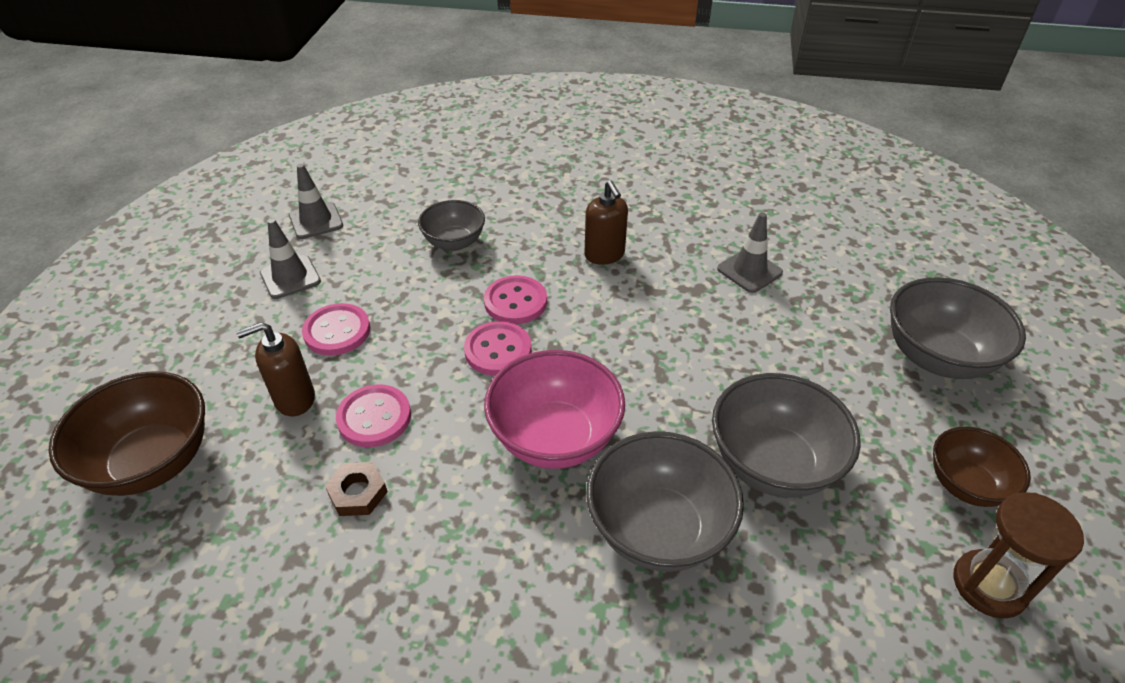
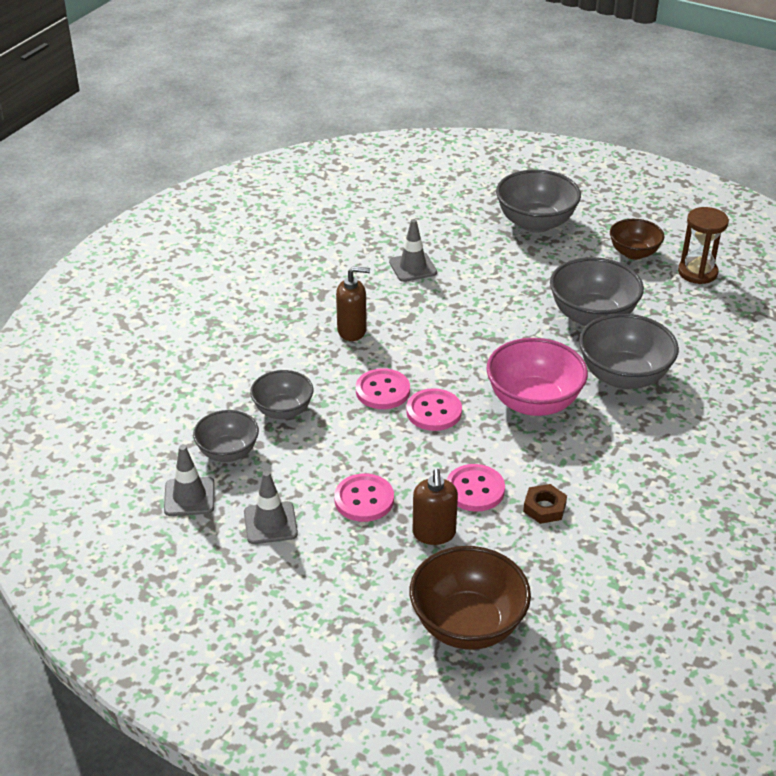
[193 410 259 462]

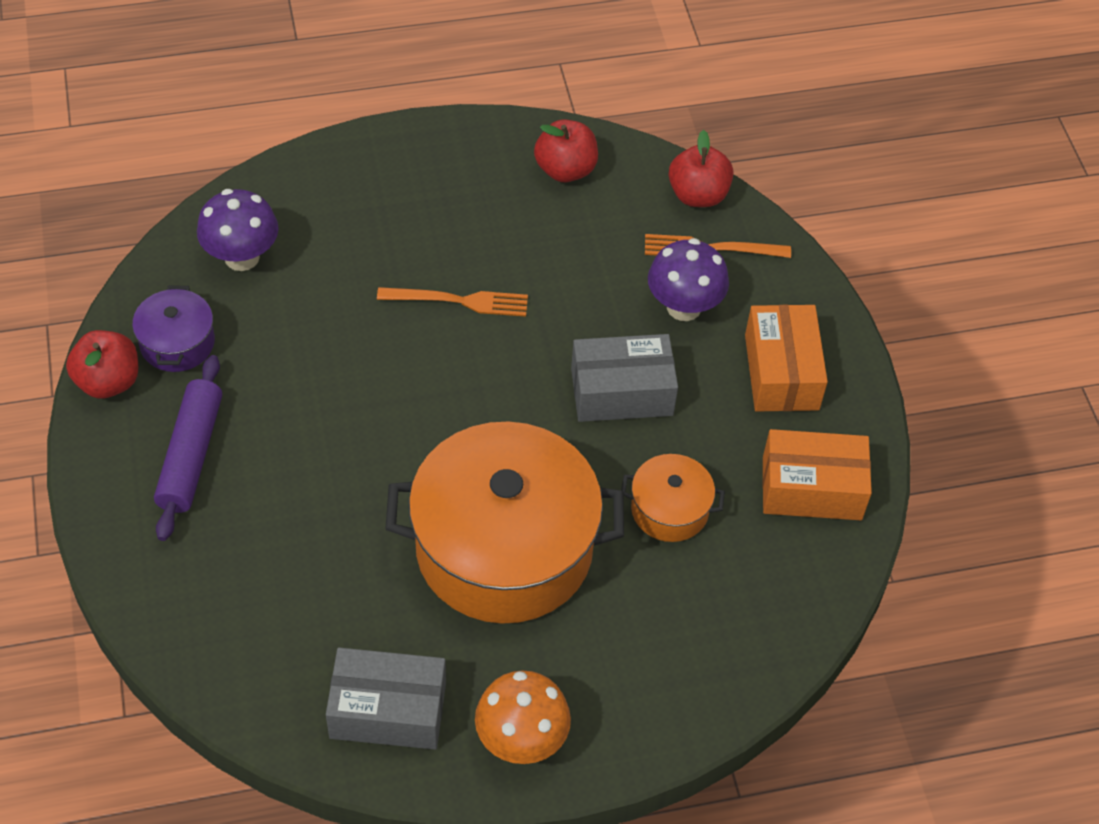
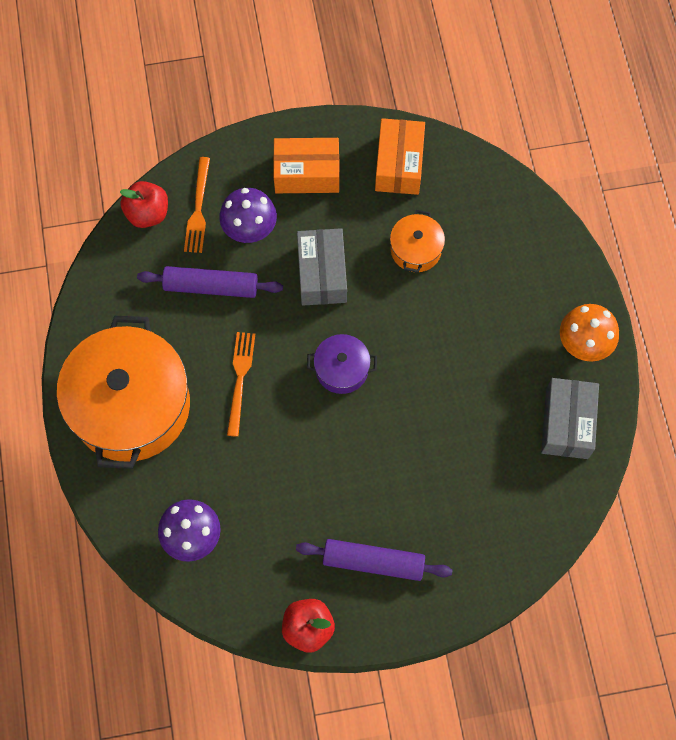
[534 119 598 182] (first image)
[137 266 283 298]
[307 334 377 394]
[57 316 190 469]

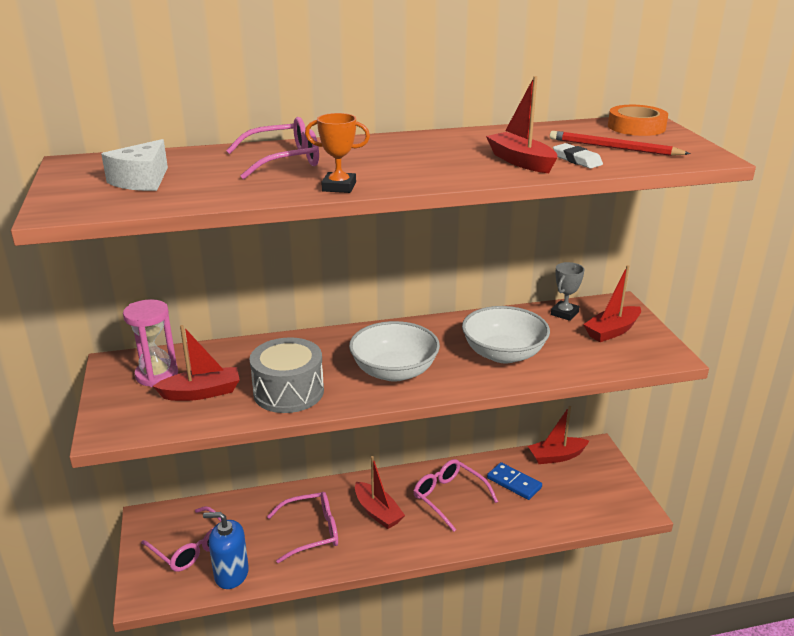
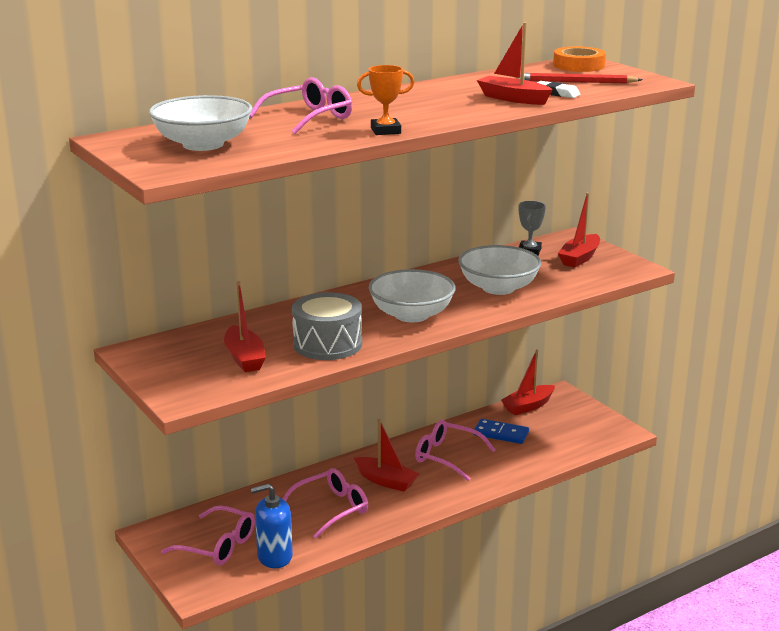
[123 299 178 387] (first image)
[149 95 253 151]
[224 281 266 372]

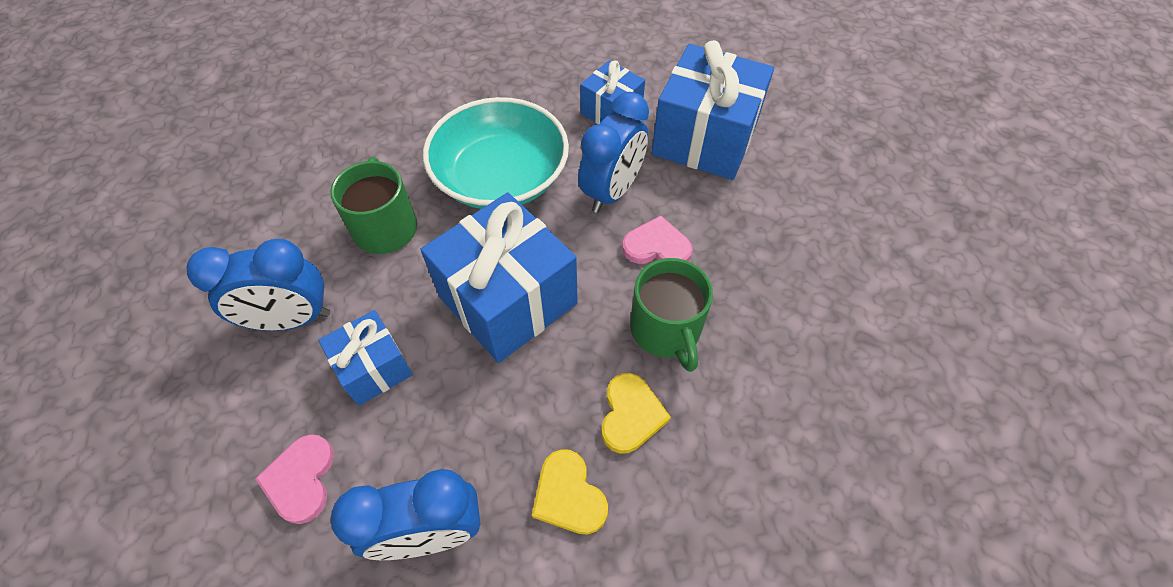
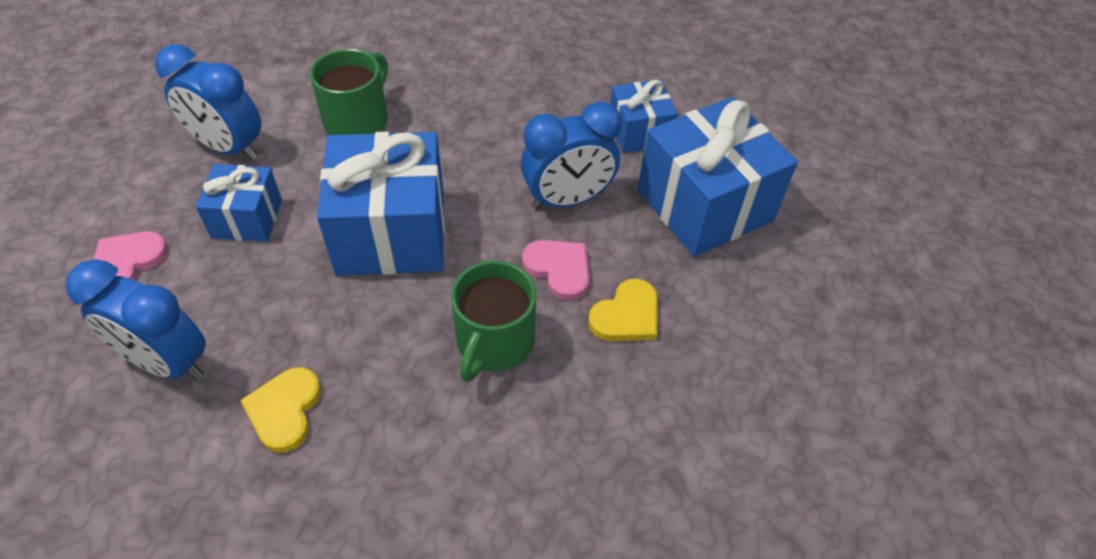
[423 97 569 209] (first image)
[588 279 658 341]

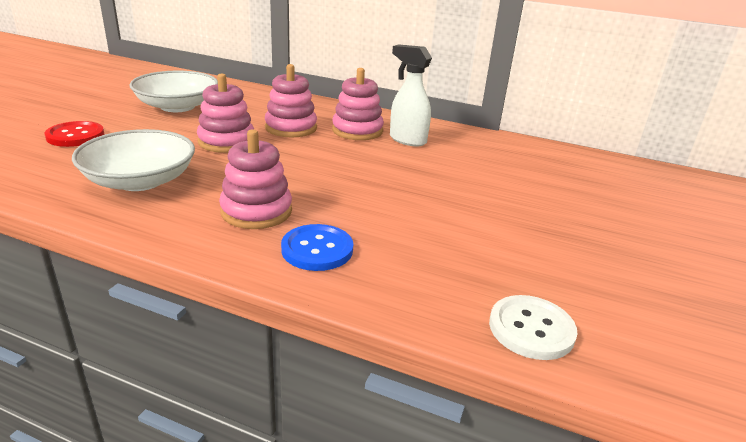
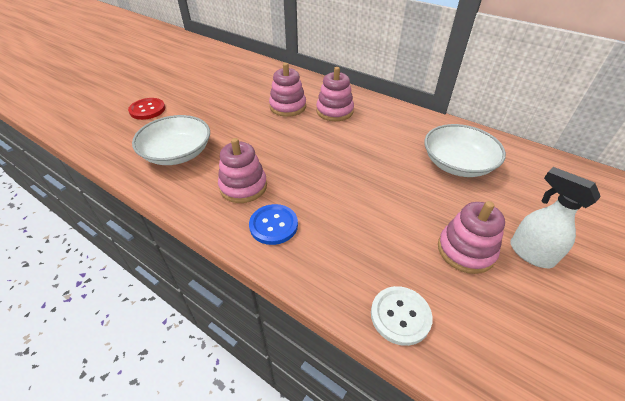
[424 124 506 177]
[438 201 505 274]
[510 167 601 268]

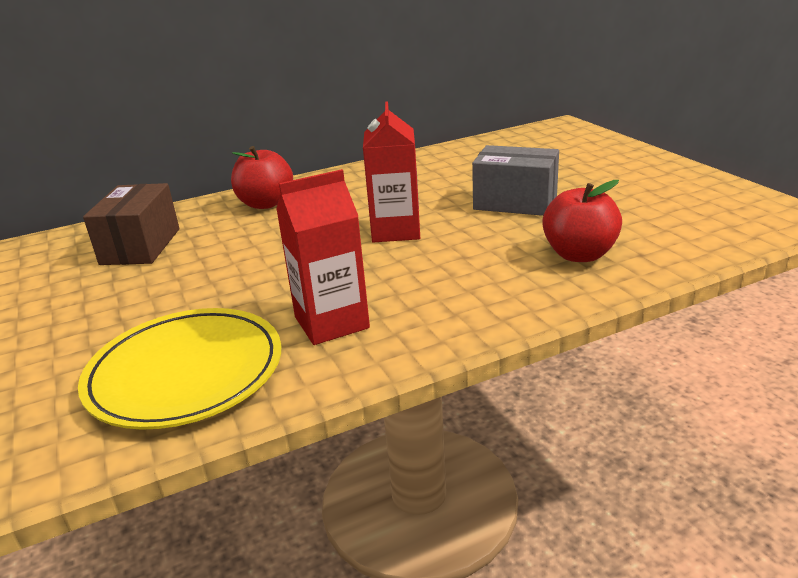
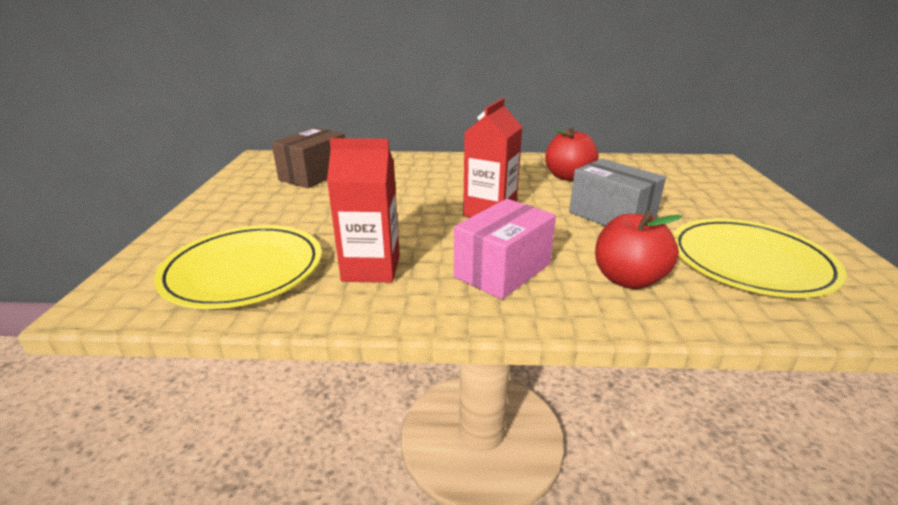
[454 199 556 299]
[673 218 847 298]
[545 127 598 181]

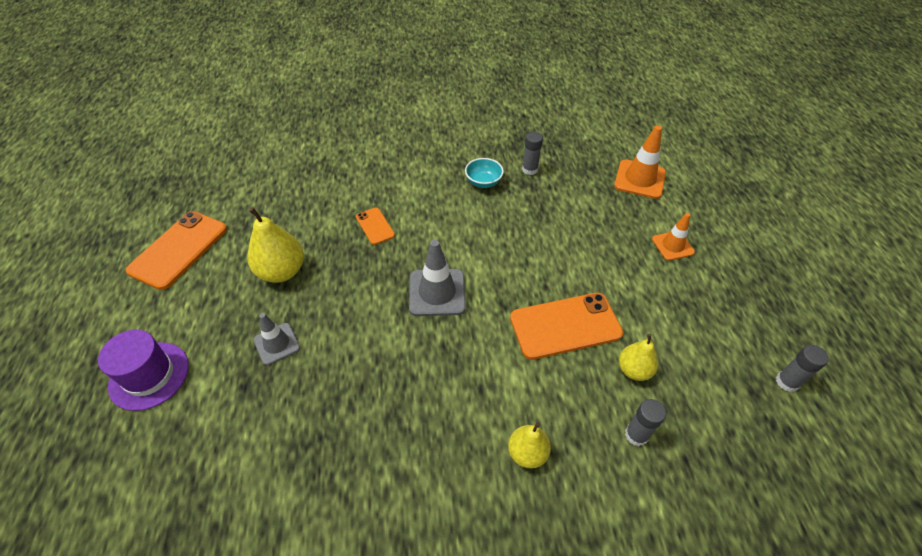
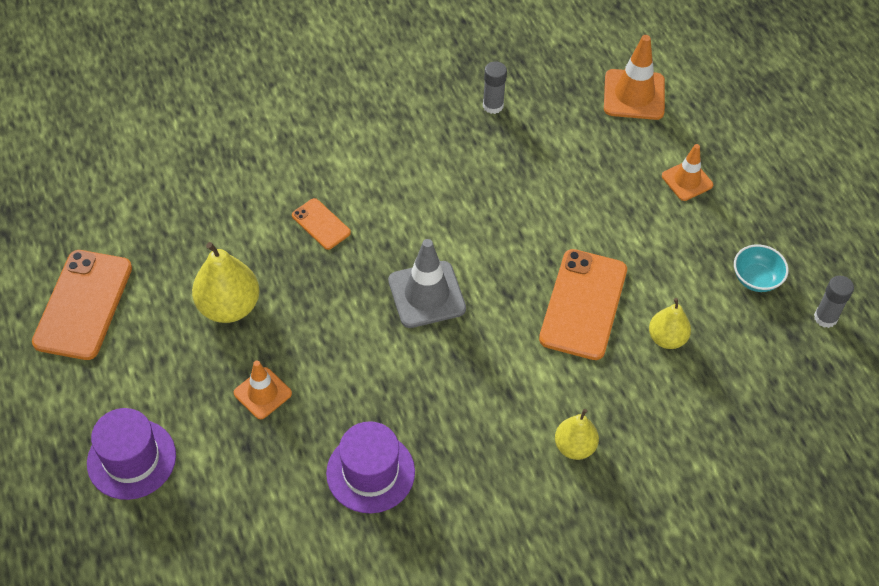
[625 399 666 446] (first image)
[326 421 415 513]
[734 244 788 292]
[234 361 292 419]
[539 249 627 360]

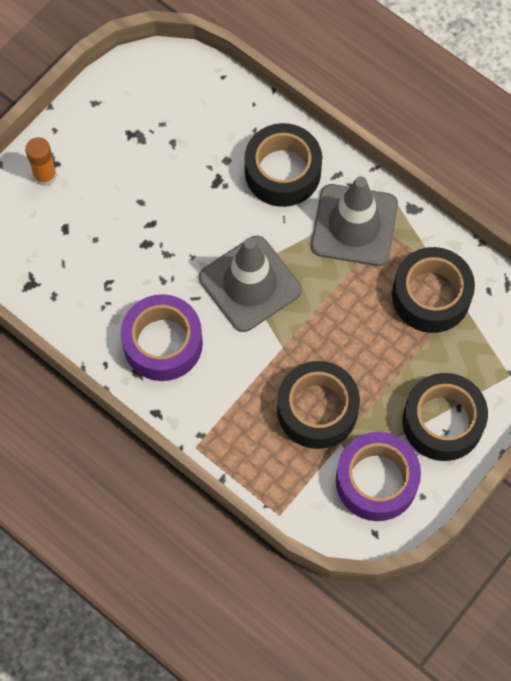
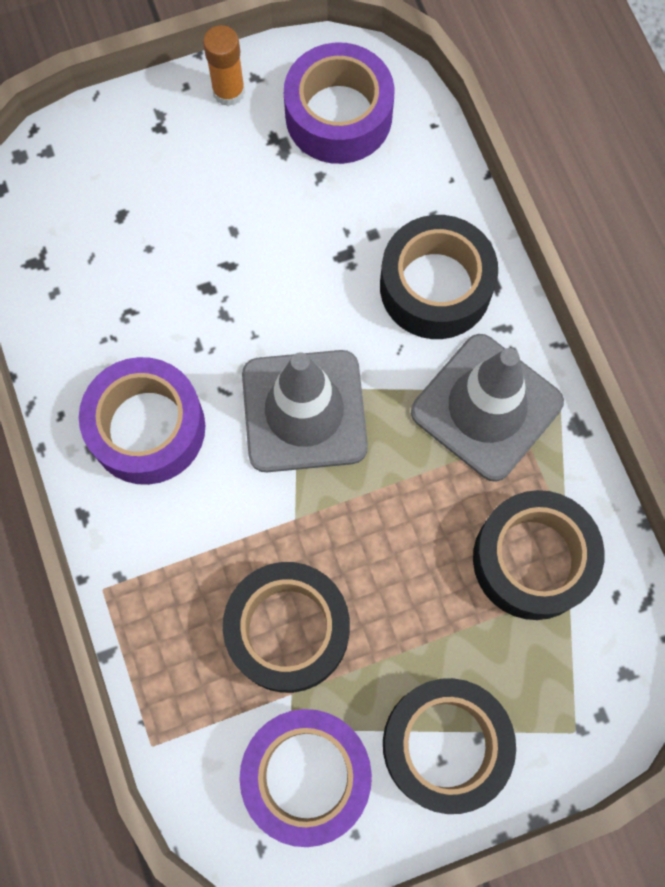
[284 42 395 164]
[203 25 245 106]

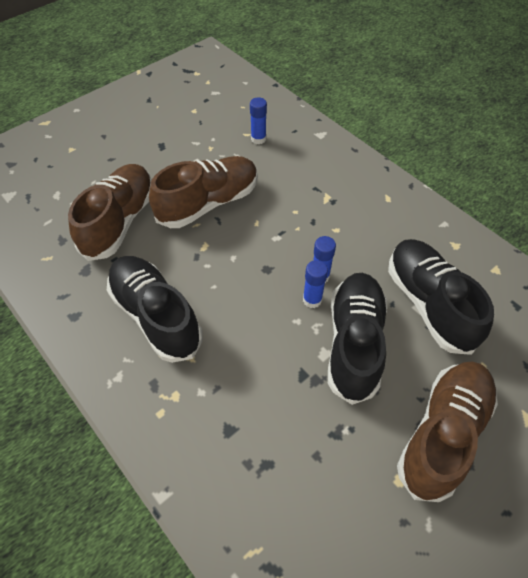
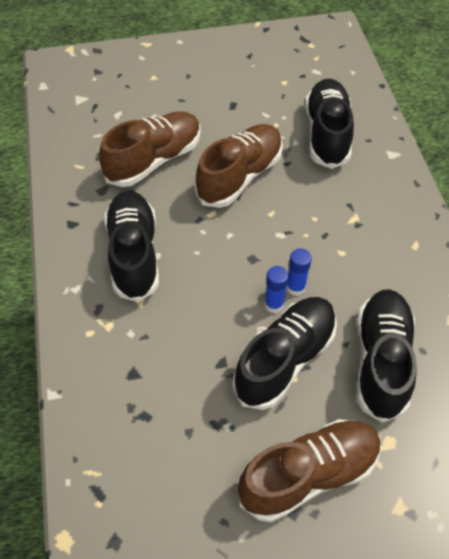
[305 78 354 169]
[195 124 283 208]

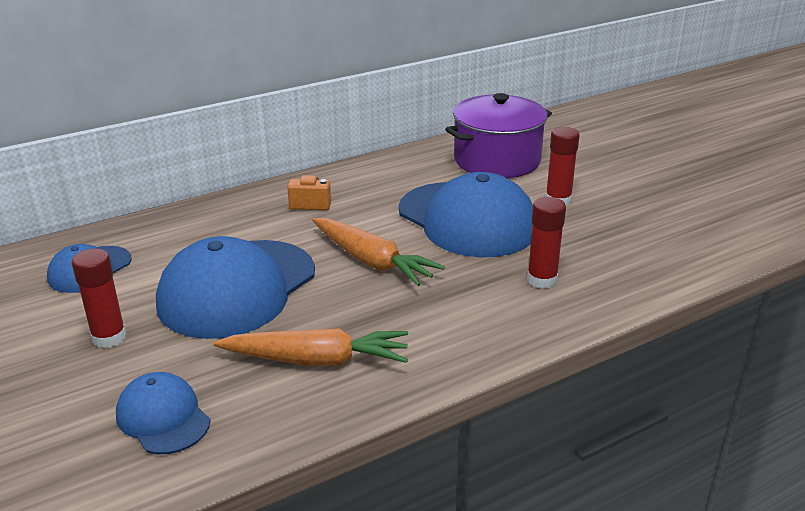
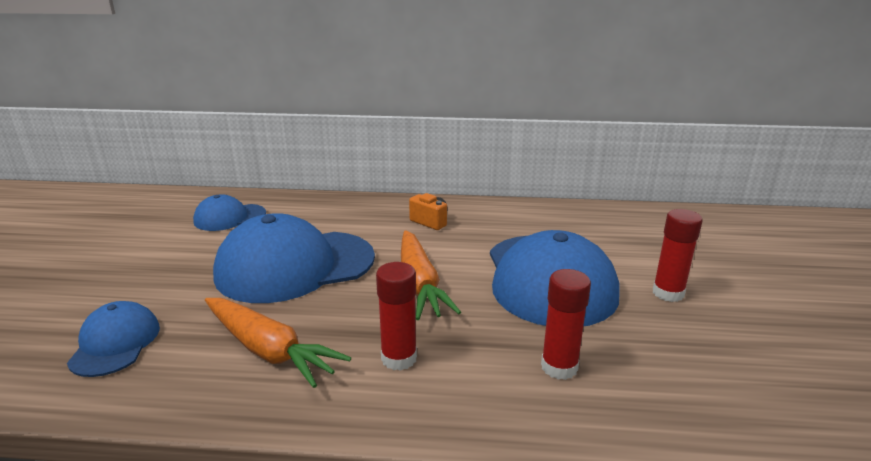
[445 93 552 178] (first image)
[376 262 417 371]

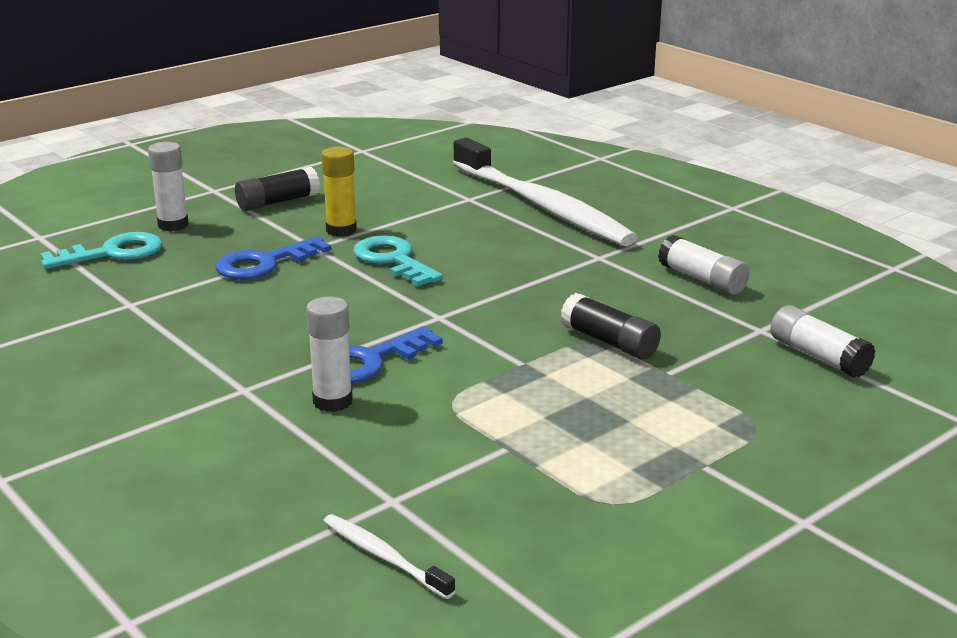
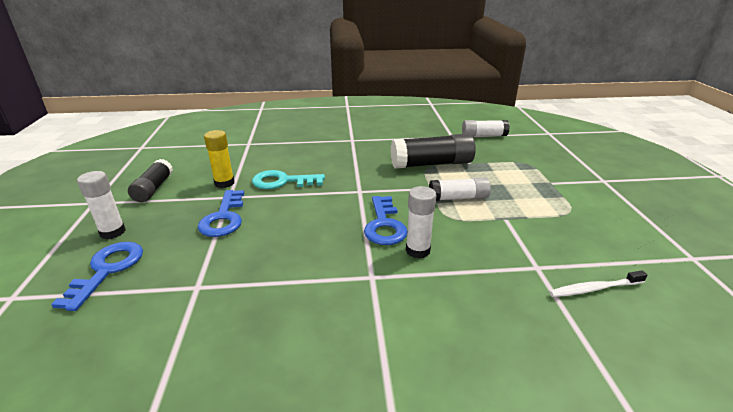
[453 138 637 246] (first image)
[429 177 491 201]
[51 242 143 311]
[391 133 476 169]

